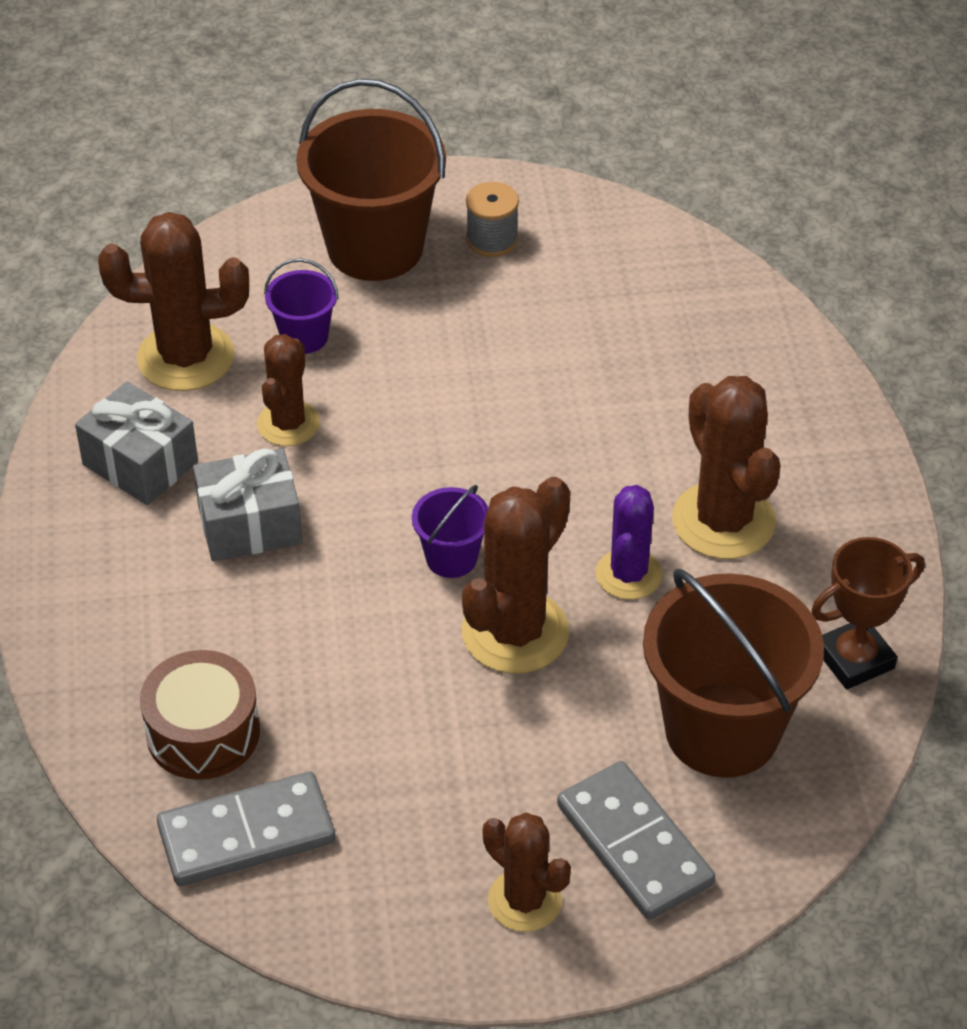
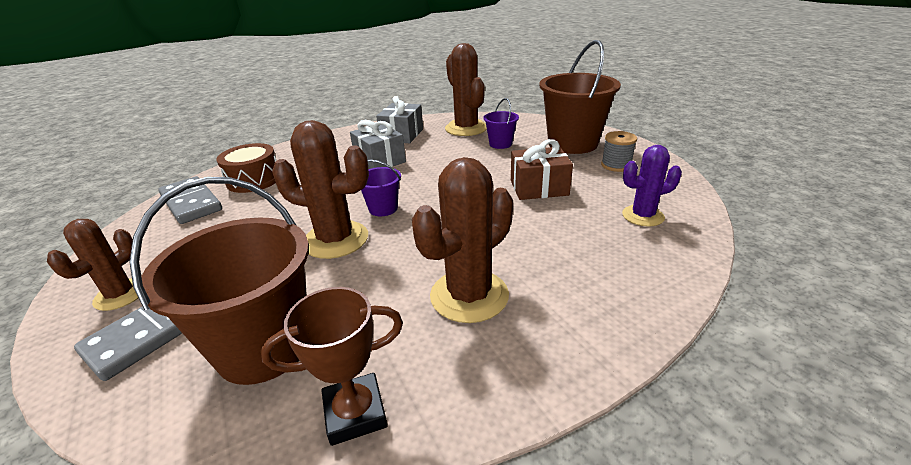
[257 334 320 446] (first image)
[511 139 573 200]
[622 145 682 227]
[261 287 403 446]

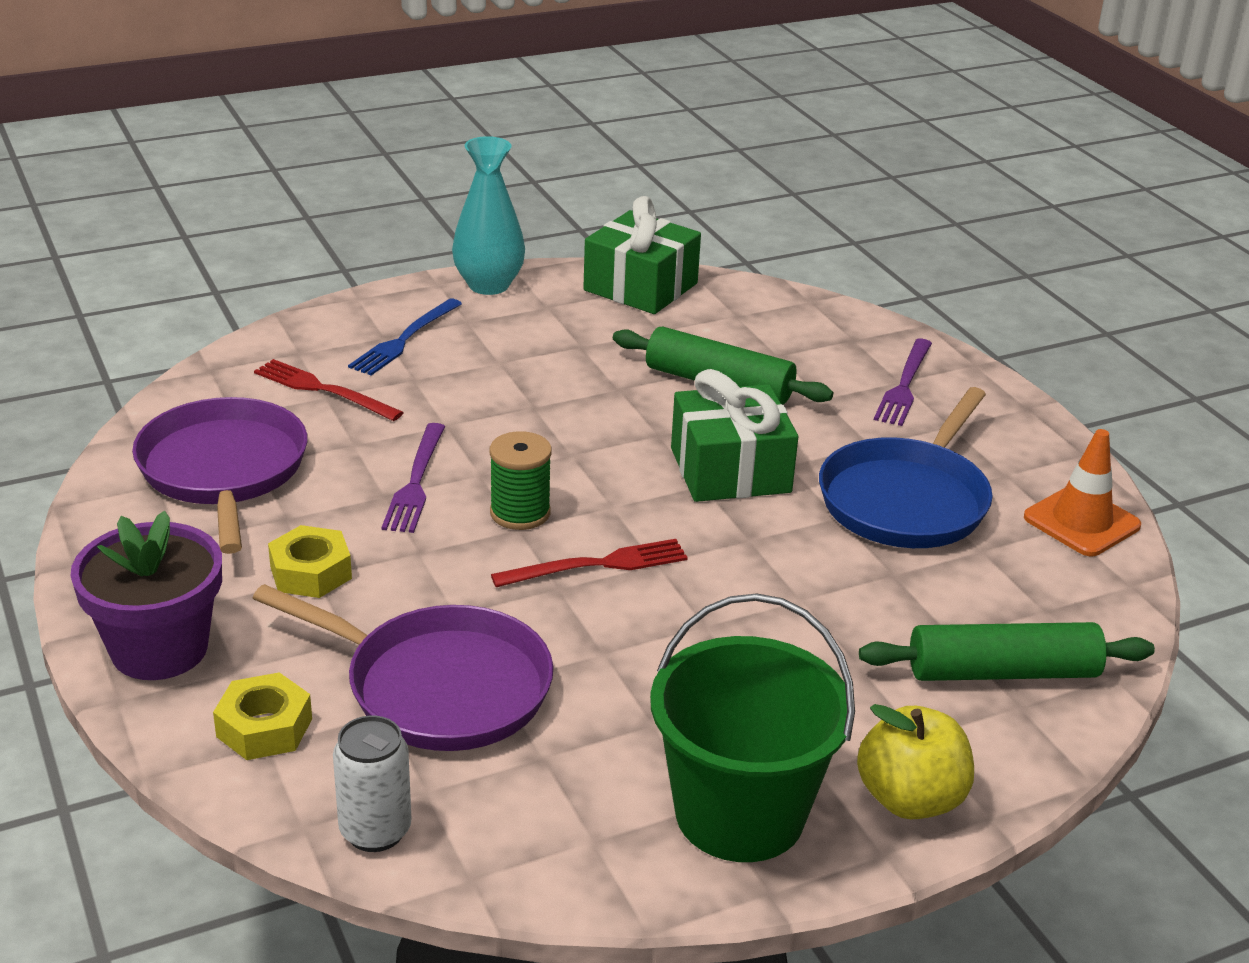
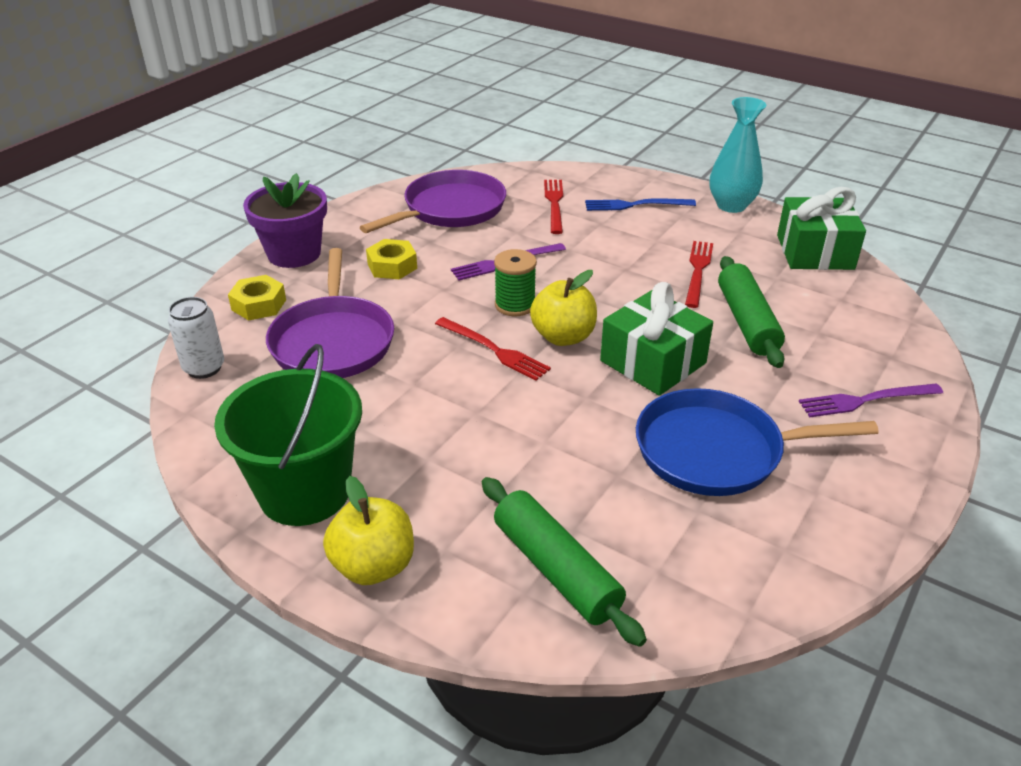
[1024 429 1141 556] (first image)
[530 270 597 346]
[685 241 713 308]

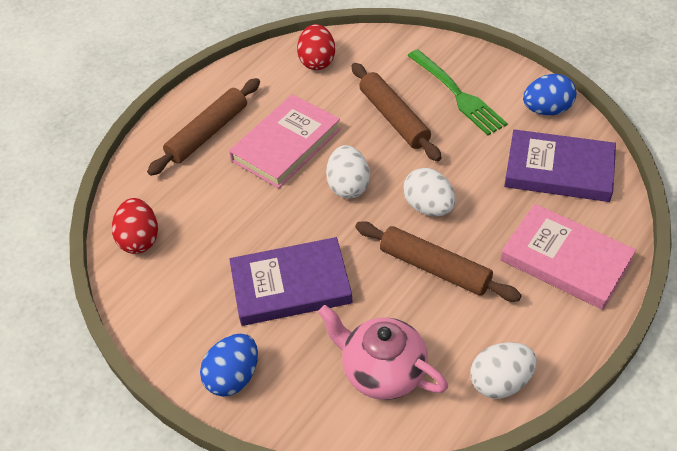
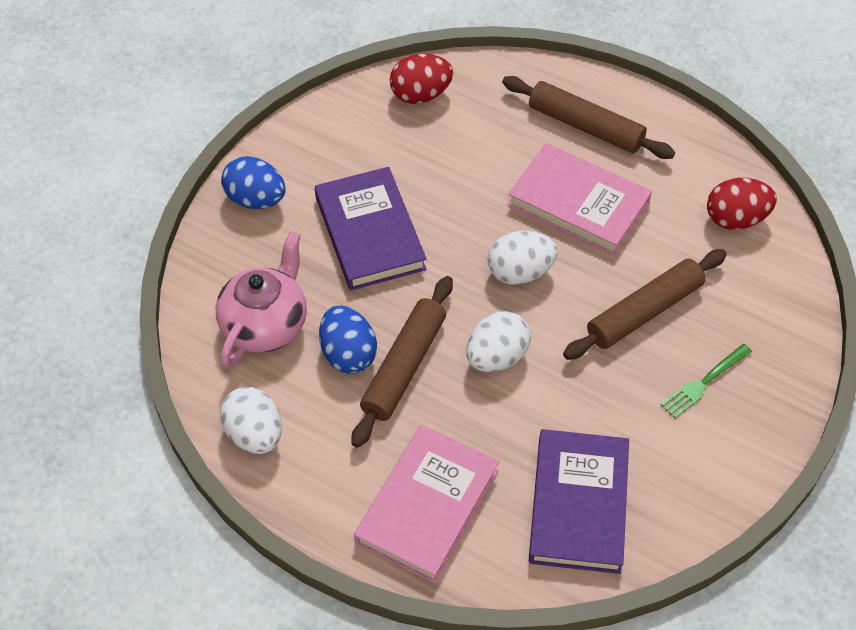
[319 305 377 374]
[661 344 752 418]

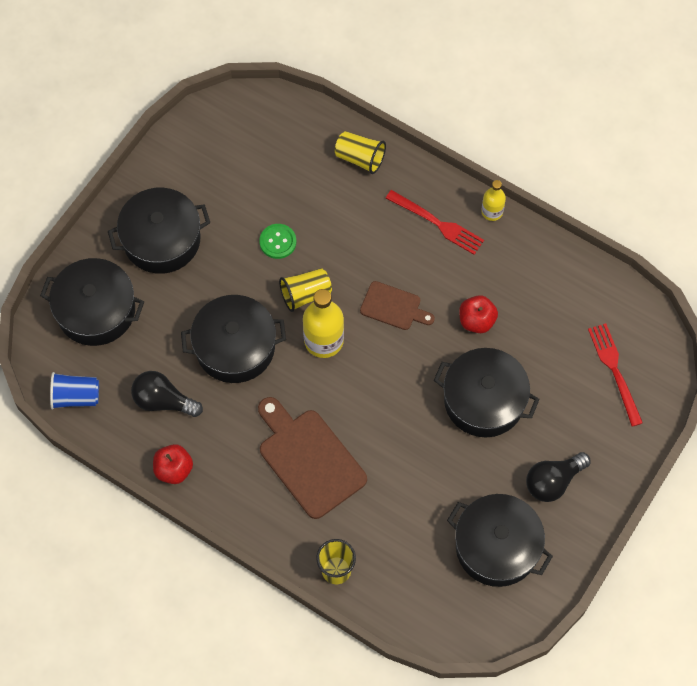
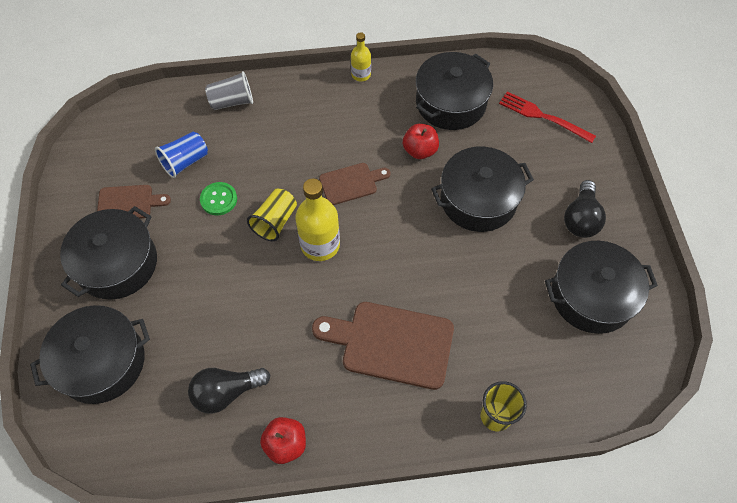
[386 190 484 255] (first image)
[97 185 171 219]
[155 132 208 178]
[416 52 493 130]
[205 71 253 110]

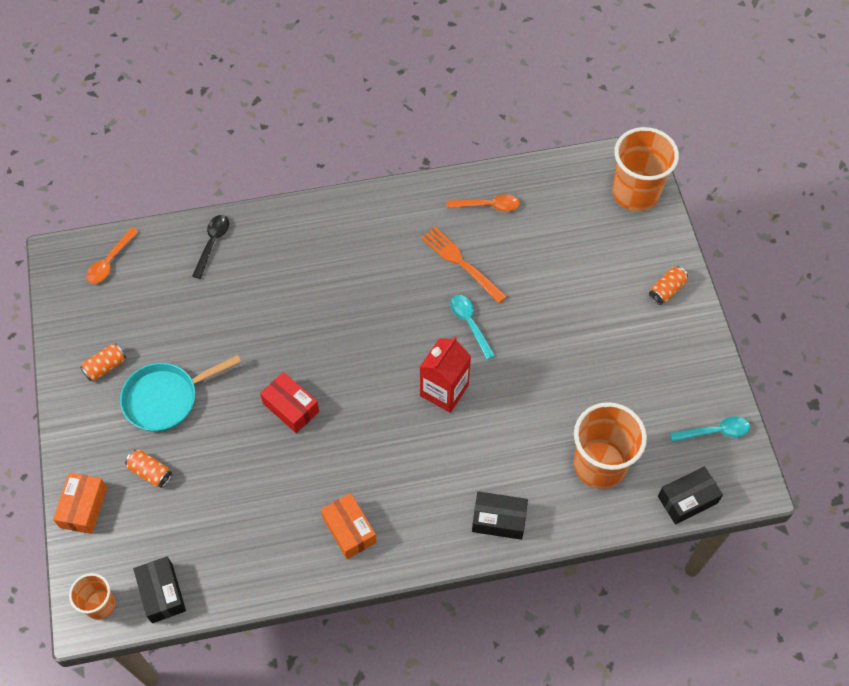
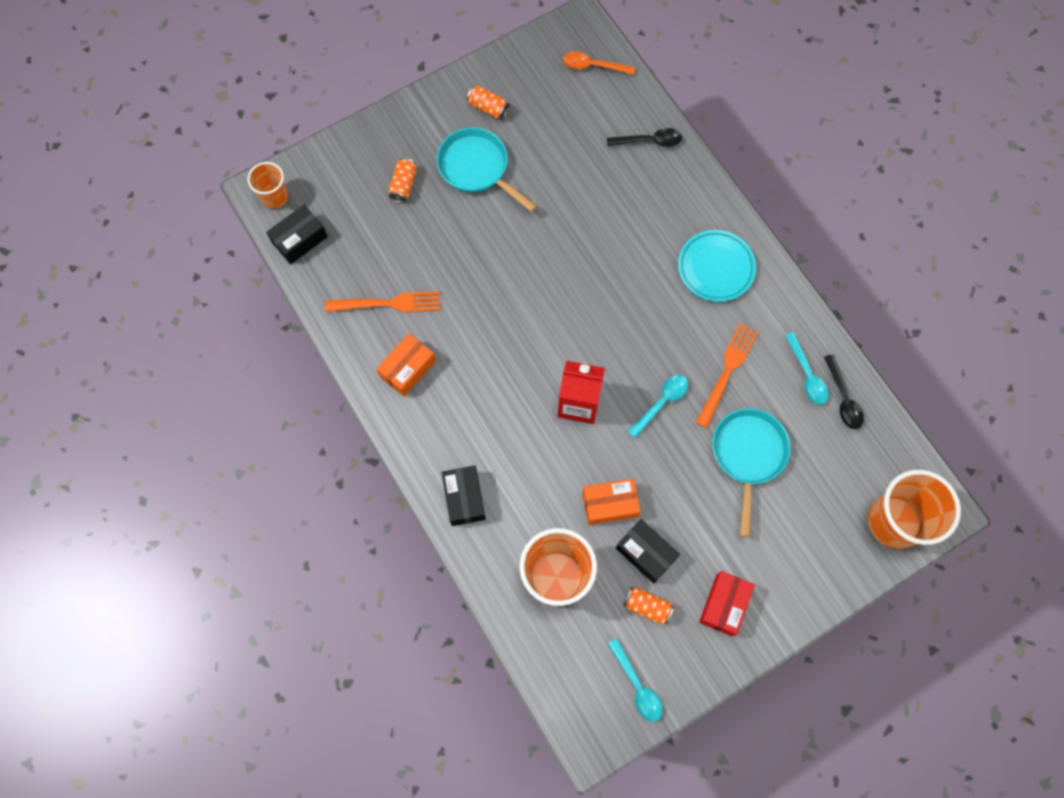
[325 291 440 312]
[678 230 756 302]
[713 408 791 537]
[824 354 864 429]
[582 478 641 525]
[699 571 755 636]
[624 587 674 625]
[616 519 680 583]
[785 332 829 405]

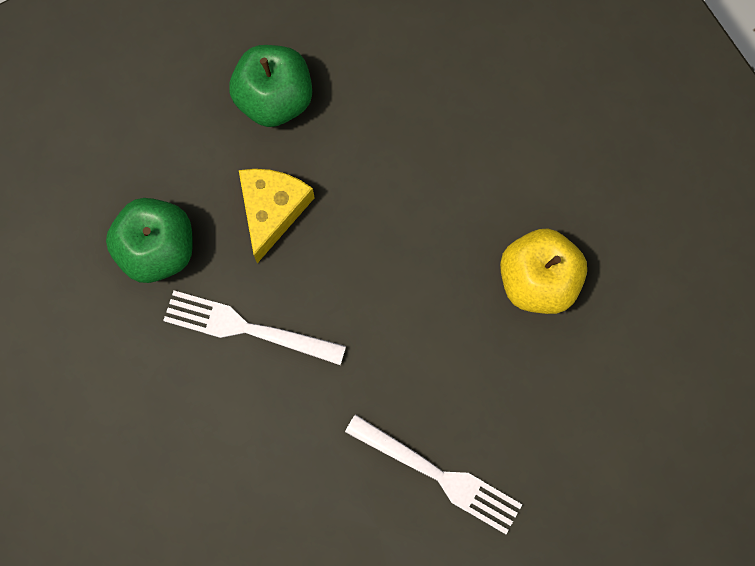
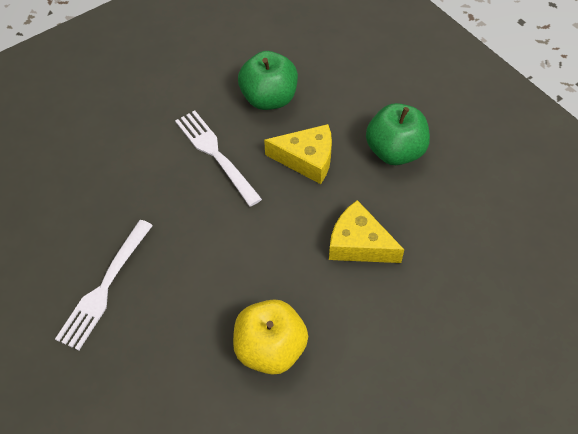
[329 200 404 263]
[175 110 262 207]

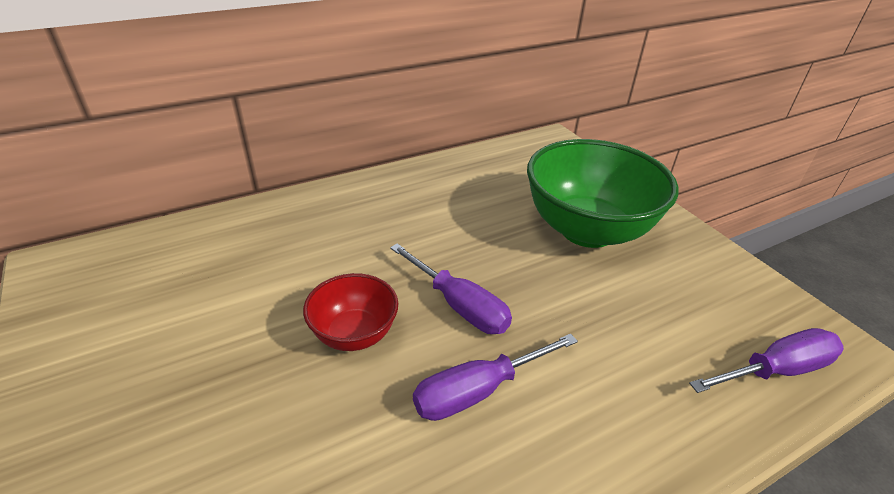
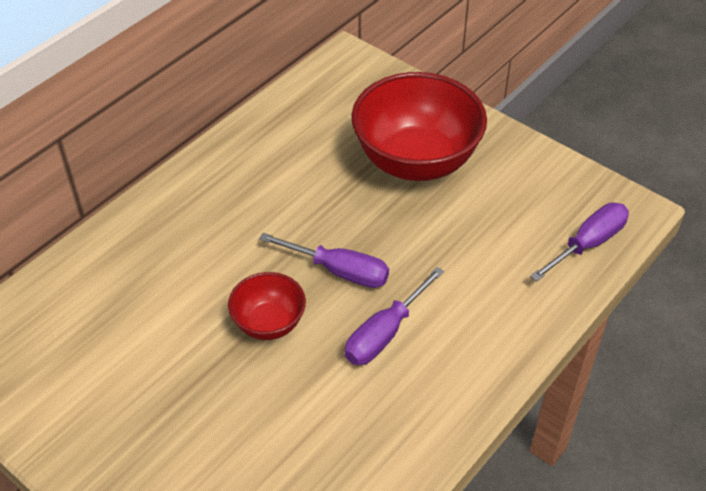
[352 72 487 181]

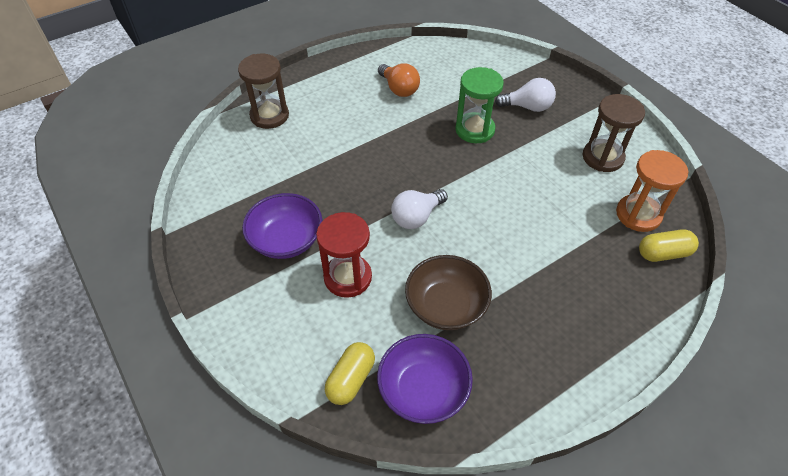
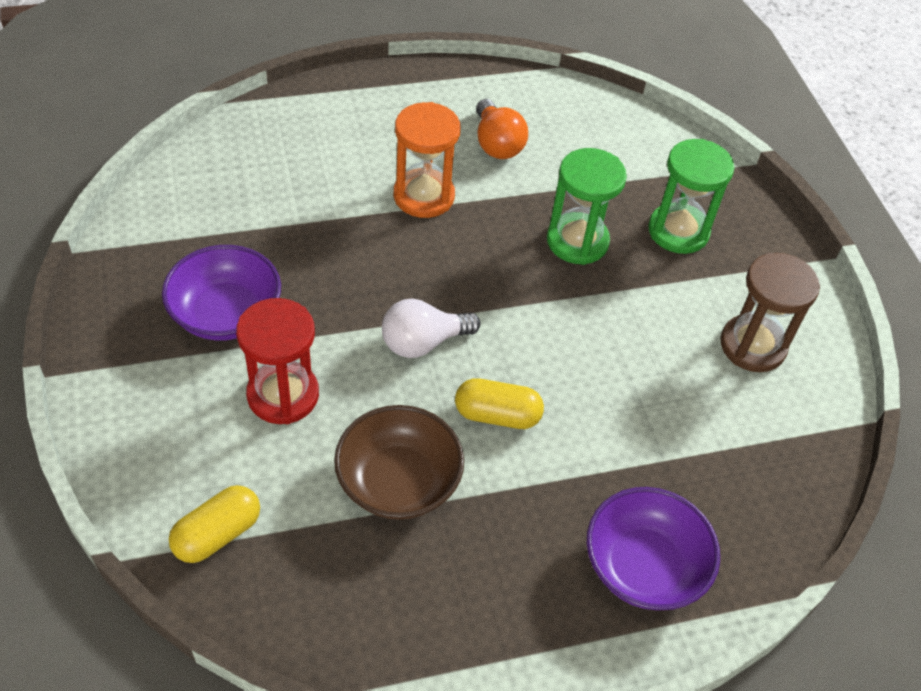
[238 54 289 129] (first image)
[587 487 720 610]
[394 102 461 218]
[455 378 544 429]
[648 139 734 254]

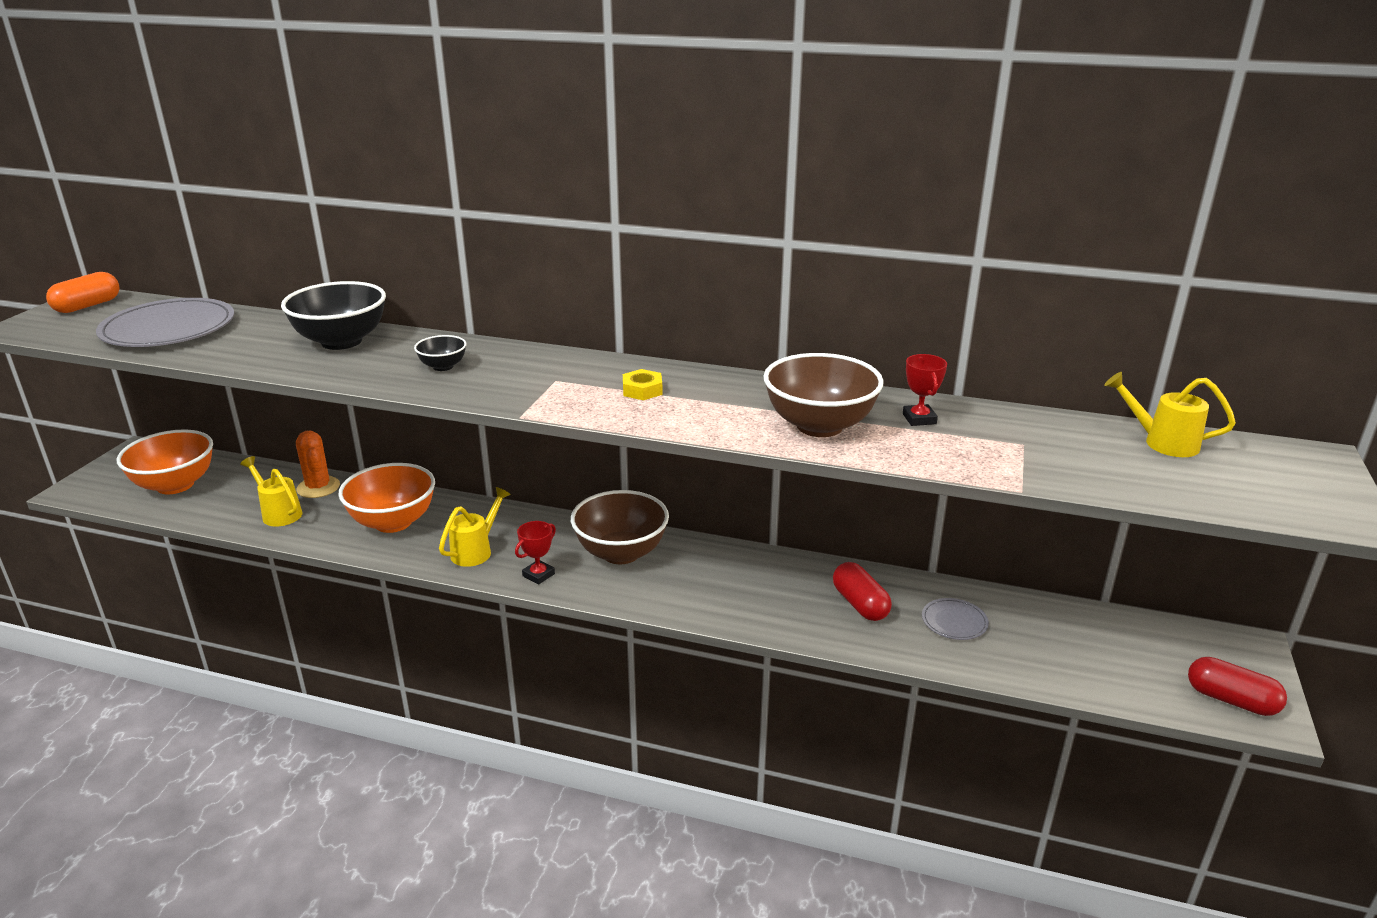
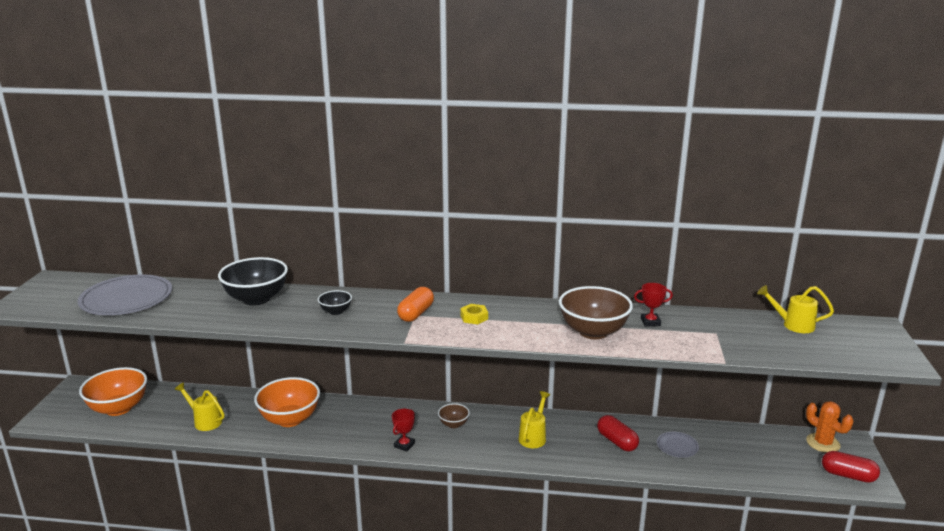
[397 287 434 322]
[806 401 853 453]
[519 391 550 448]
[634 283 673 326]
[438 403 470 428]

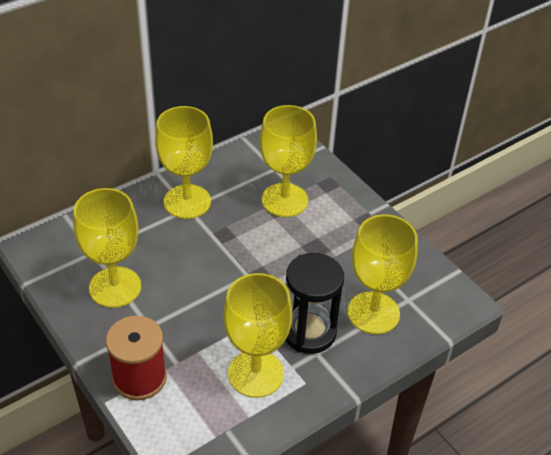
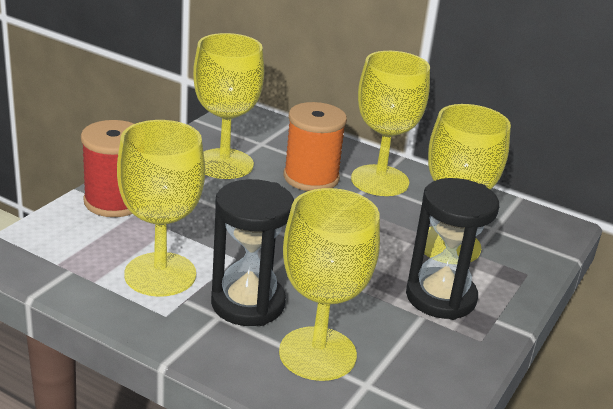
[284 102 347 191]
[406 178 499 320]

